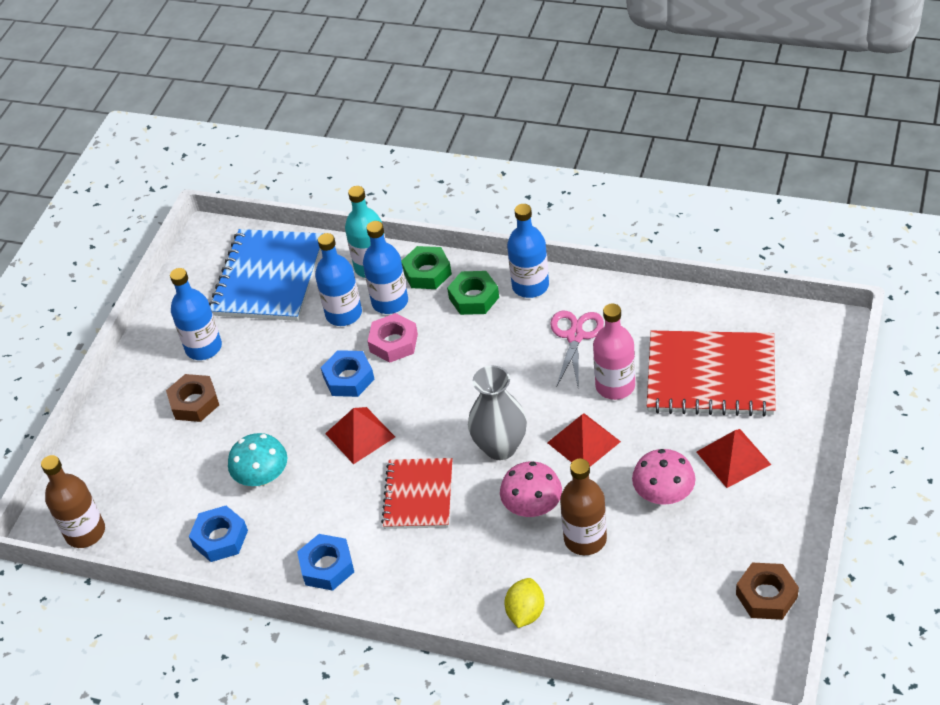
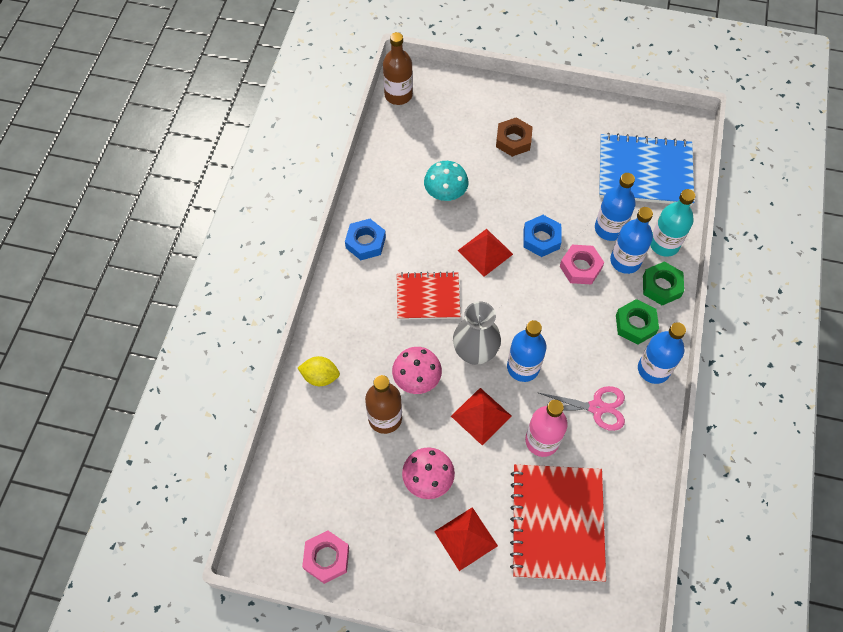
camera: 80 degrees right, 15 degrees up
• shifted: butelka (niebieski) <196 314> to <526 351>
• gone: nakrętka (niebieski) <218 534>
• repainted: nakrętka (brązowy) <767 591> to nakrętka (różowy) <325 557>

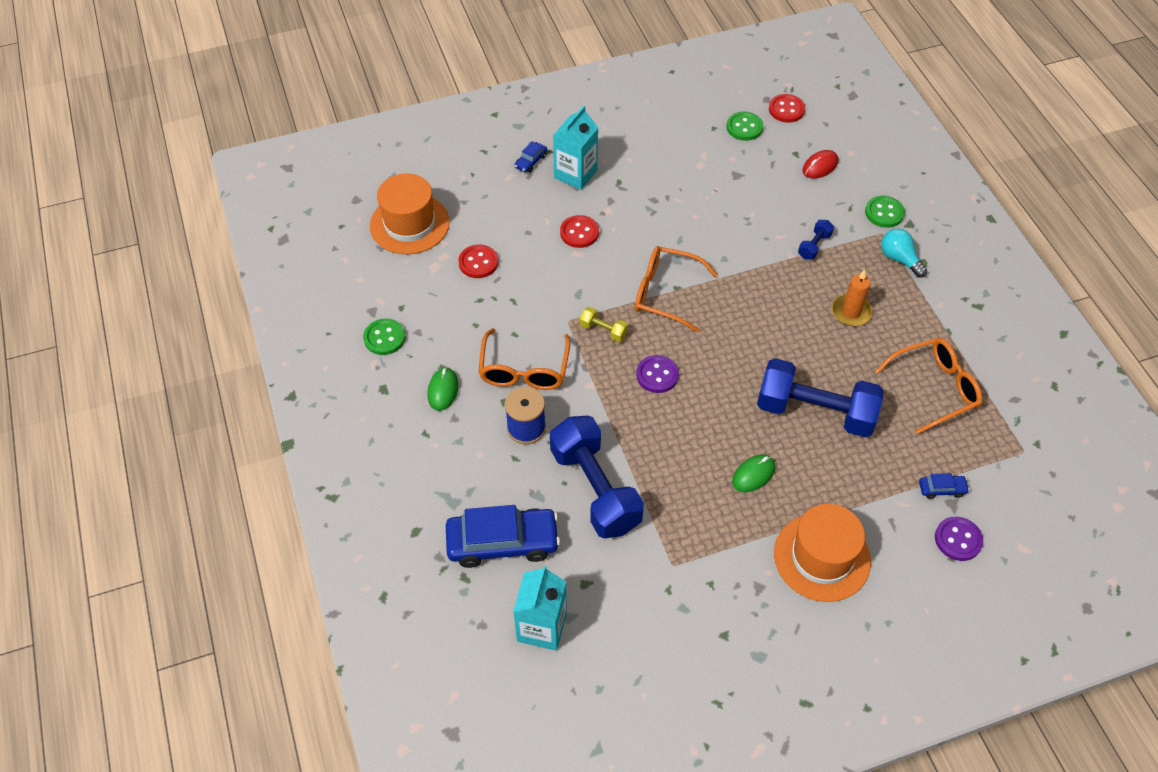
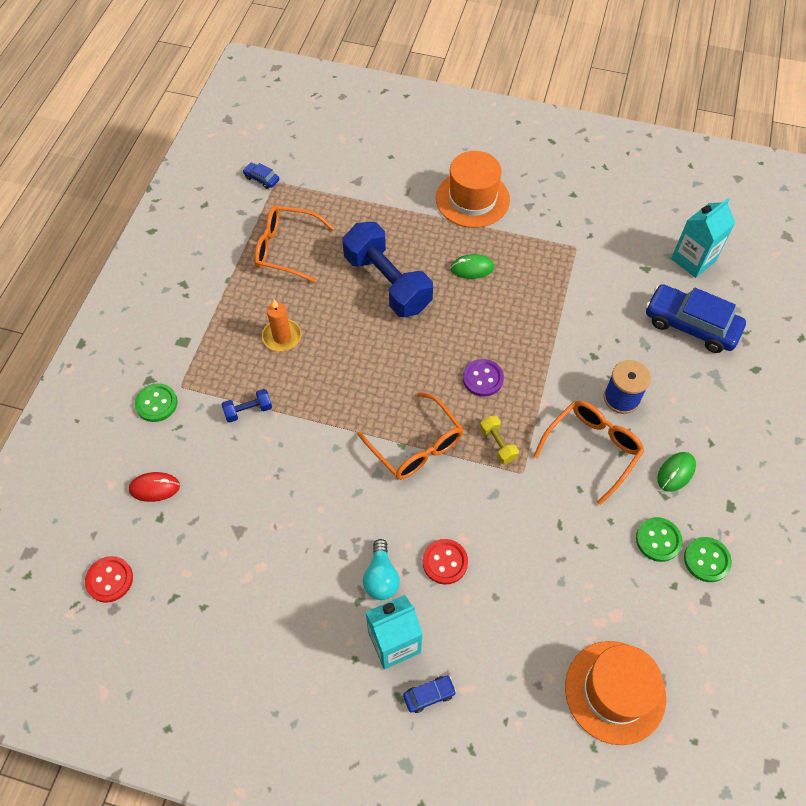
camera: 145 degrees left, 5 degrees up
• shifted: guzik (zielony) <745 126> to <659 539>
• shifted: żarówka (turkusowy) <904 253> to <381 569>
• gone: guzik (czerwony) <478 261>
• gone: hantel (niebieski) <597 477>
• shifted: samochód (niebieski) <944 486> to <261 175>
• gone: guzik (fioletowy) <959 538>

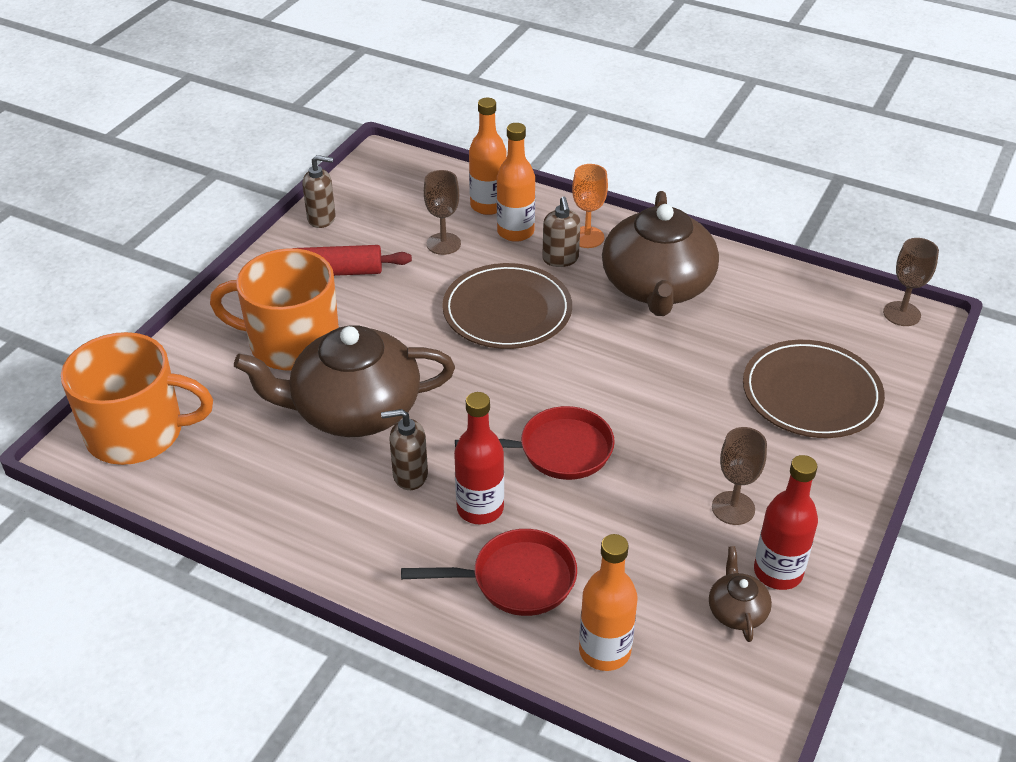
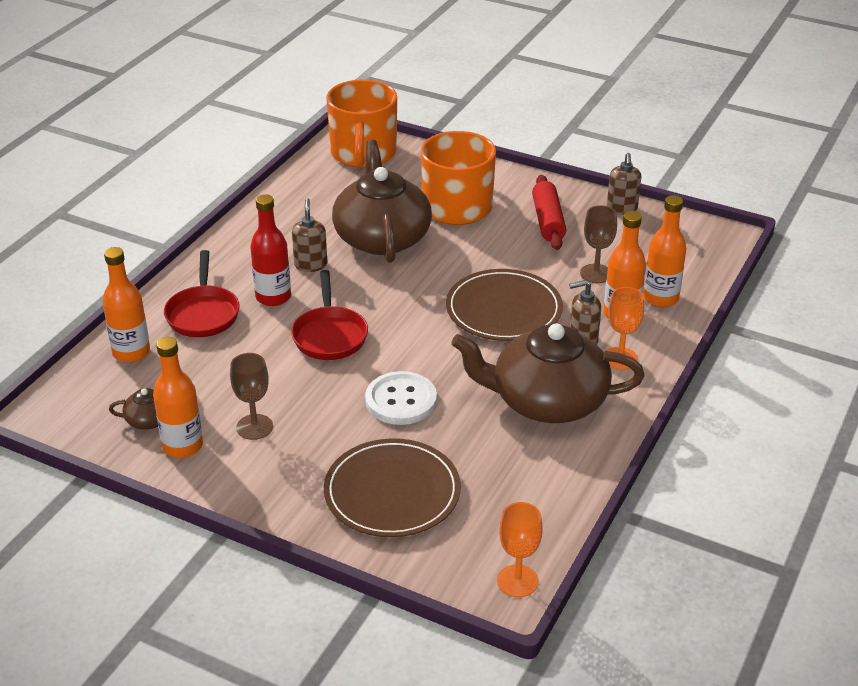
camera: 90 degrees right, 5 degrees down
• repainted: kielich (brązowy) <911 282> to kielich (pomarańczowy) <520 549>
• repainted: butelka (czerwony) <786 522> to butelka (pomarańczowy) <178 397>
• new: guzik (biały) <401 398>

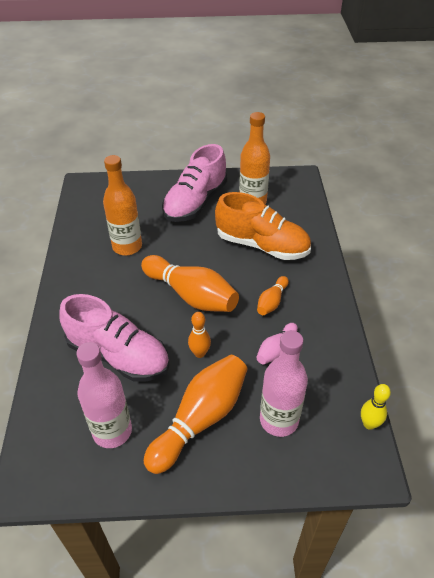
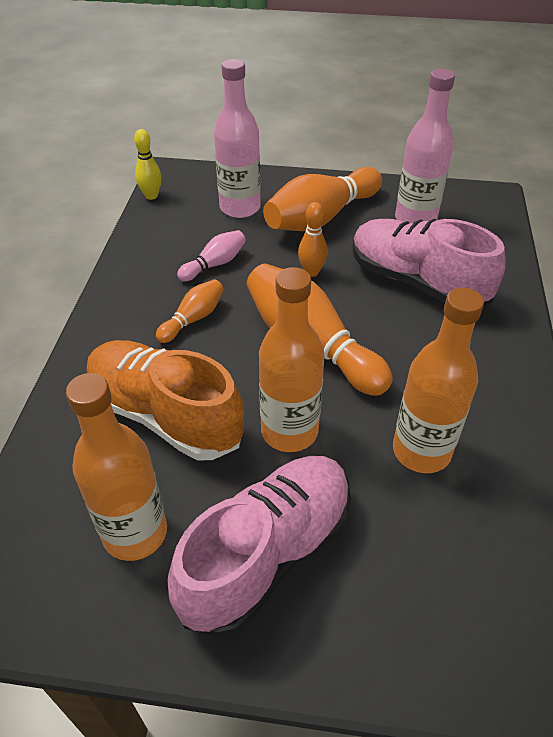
camera: 170 degrees left, 0 degrees up
• new: butelka (pomarańczowy) <292 359>

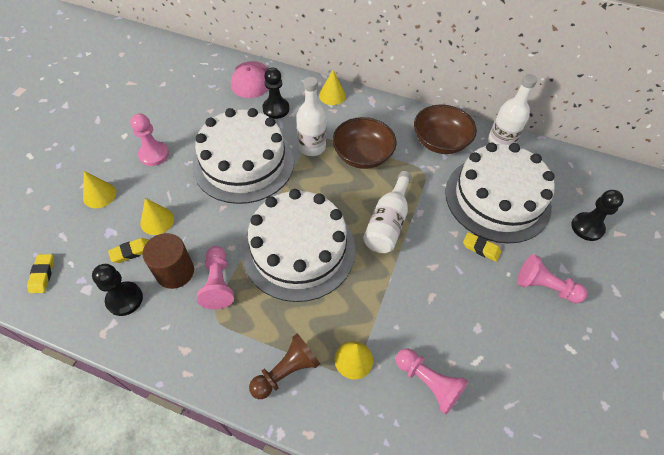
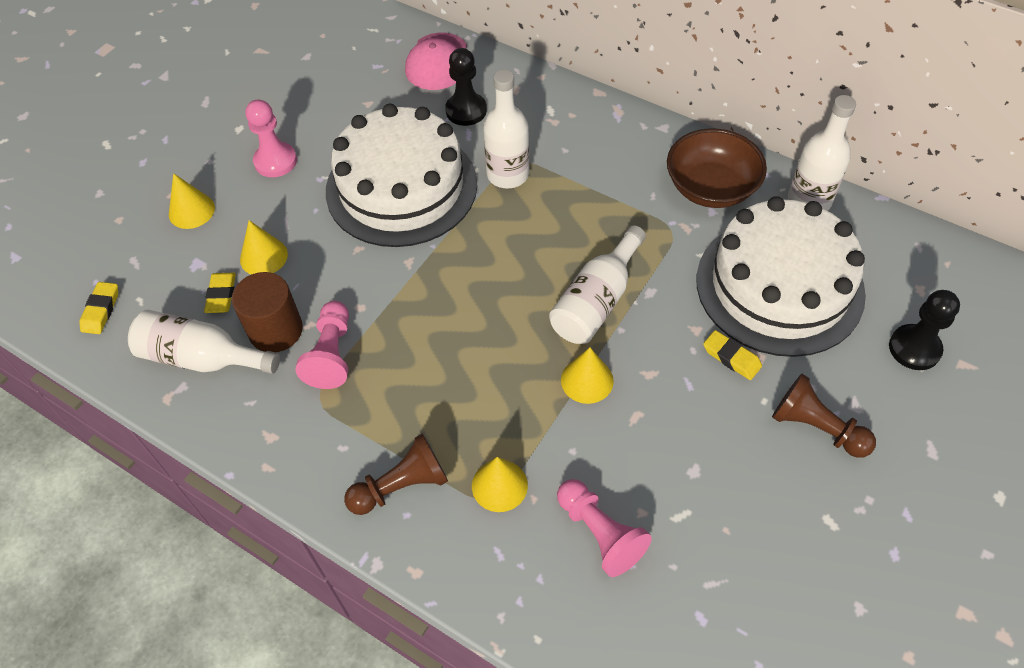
camera: 15 degrees right, 0 degrees up
• shifted: stożek (żółty) <332 87> to <587 375>
• gone: miska (brązowy) <364 143>
• gone: tort (biały) <299 245>
• rotated: gumka do mazania (żółty) <128 250> = <220 293> 75 degrees counterclockwise
• repainted: pionek (różowy) <552 278> to pionek (brązowy) <824 416>
• swapped: pionek (czarny) <117 290> to butelka (biały) <204 342>

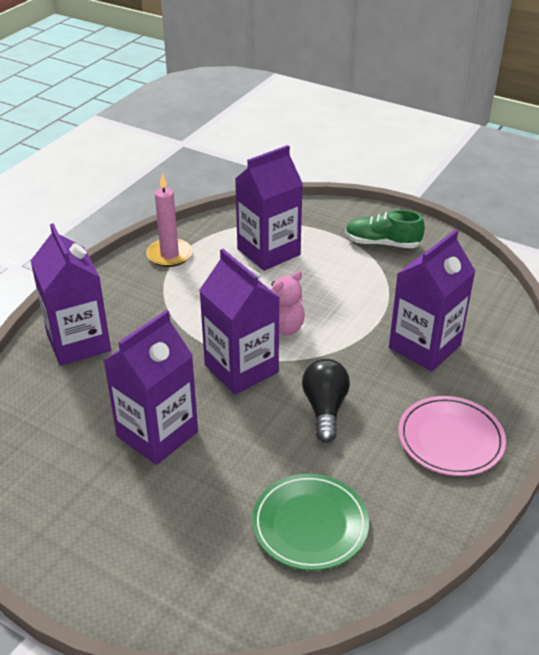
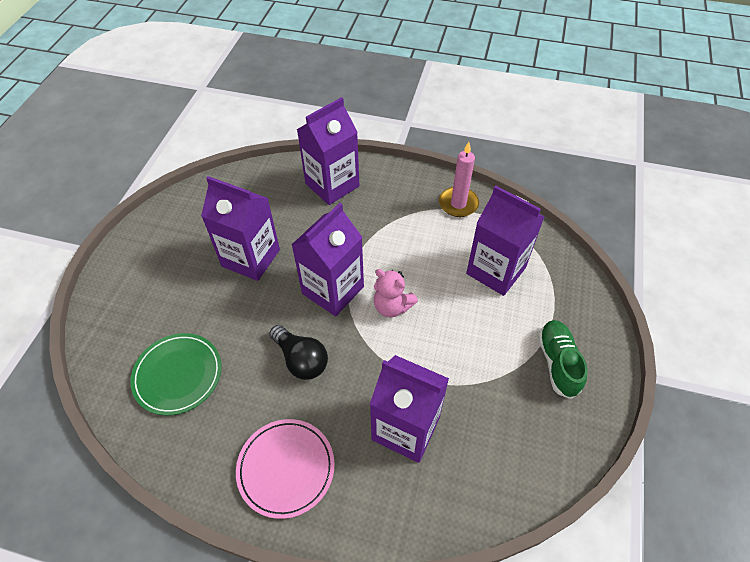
camera: 75 degrees right, 15 degrees up
• rotated: żarówka (czarny) <326 401> = <298 352> 60 degrees clockwise

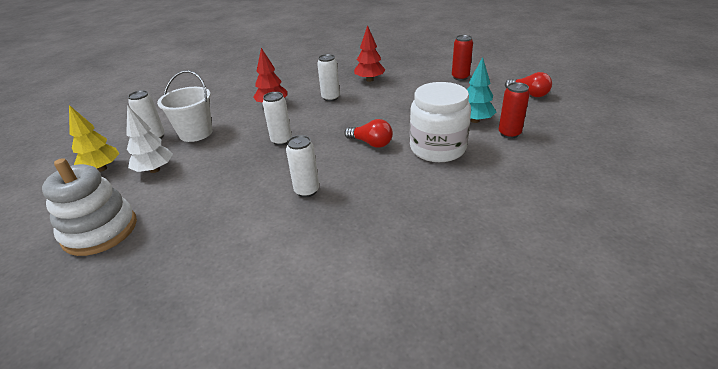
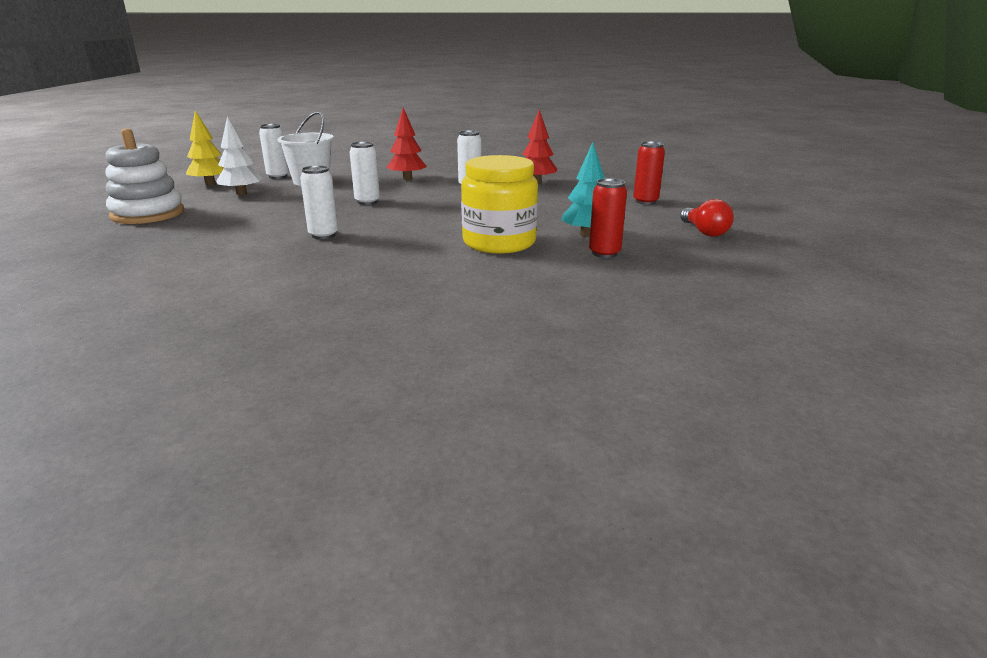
camera: 30 degrees right, 10 degrees down
• repainted: słoik (biały) <440 122> to słoik (żółty) <499 204>
• gone: żarówka (czerwony) <368 133>

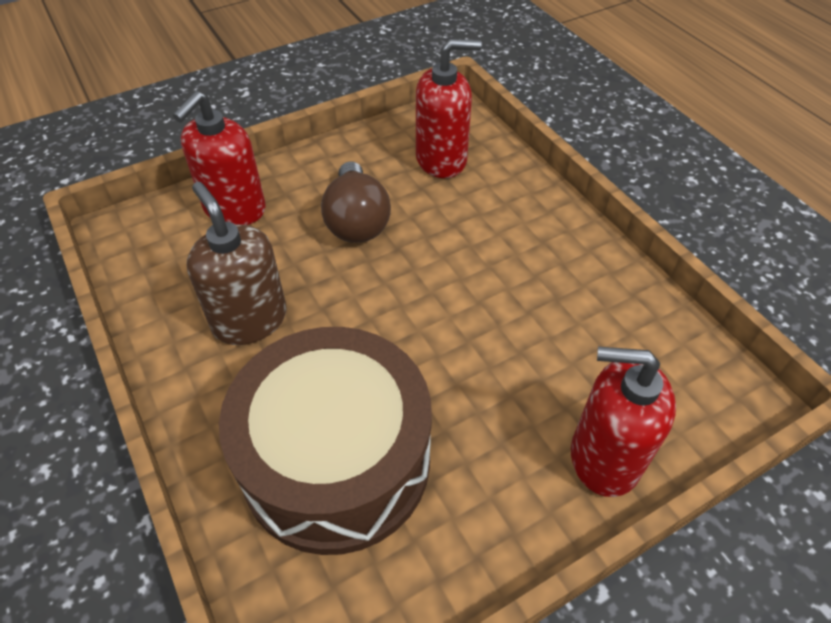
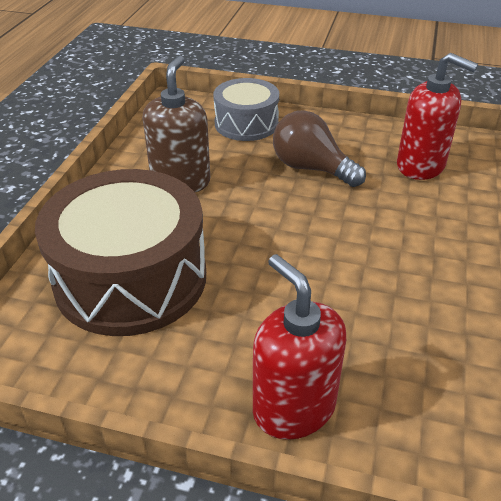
camera: 45 degrees right, 10 degrees down
• swapped: dozownik mydła (czerwony) <219 158> to bęben (szary) <246 109>
• rotated: żarówka (brązowy) <356 202> = <319 148> 90 degrees clockwise

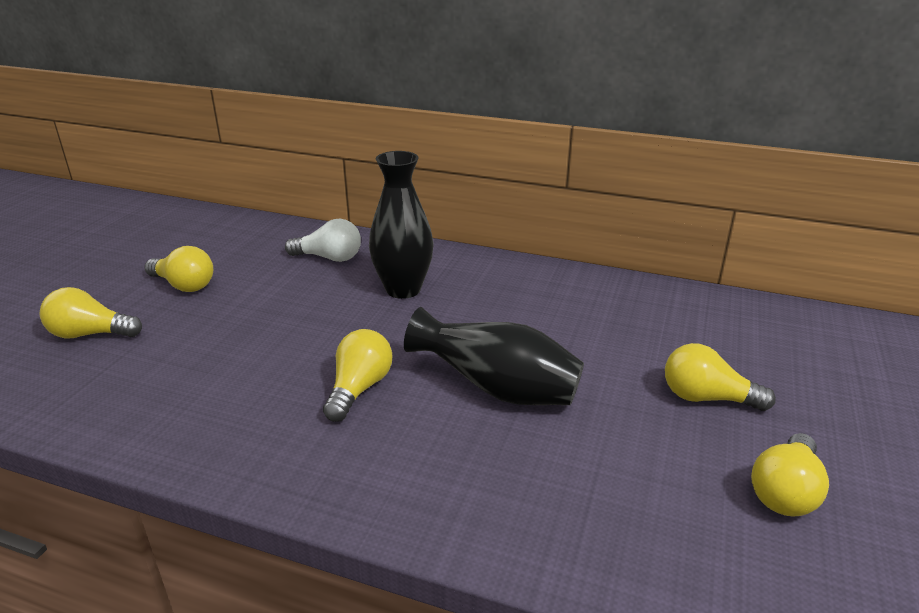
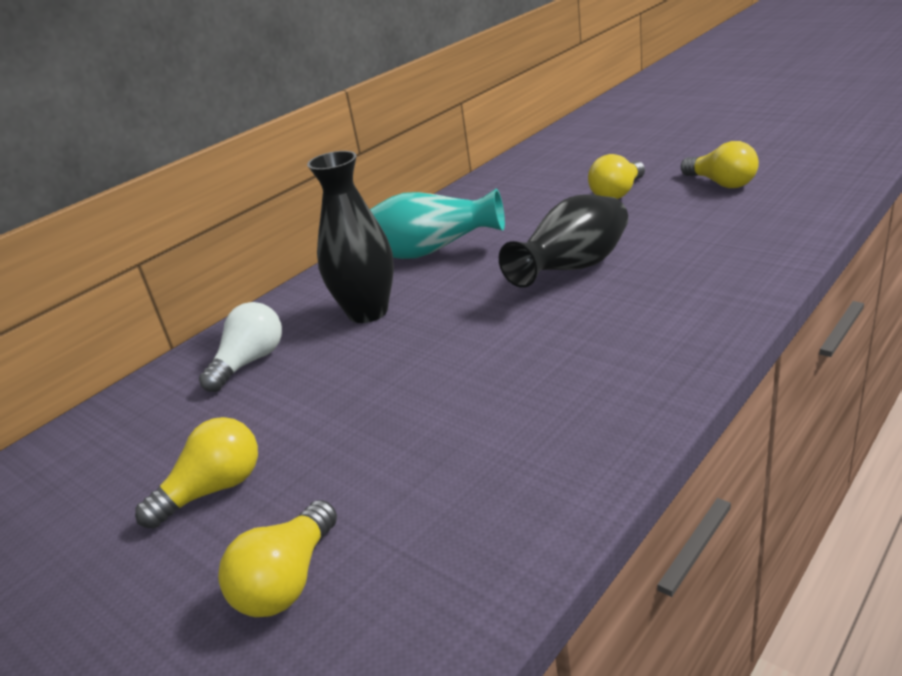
camera: 65 degrees left, 0 degrees up
• gone: żarówka (żółty) <357 375>
• new: wazon (turkusowy) <437 224>

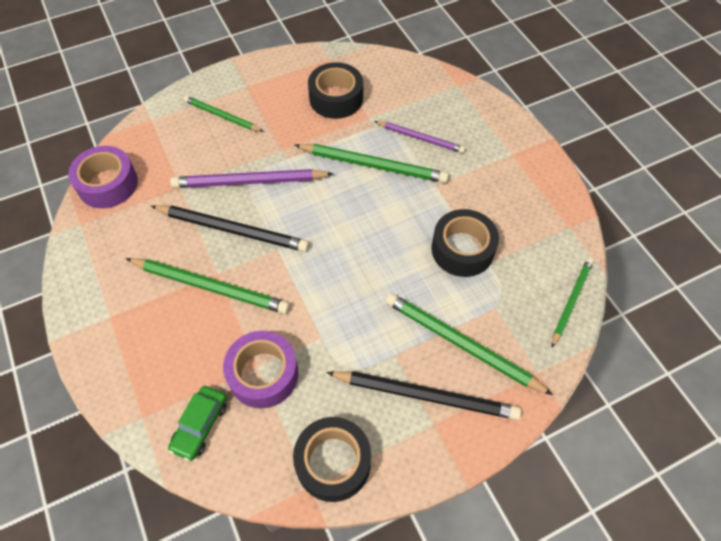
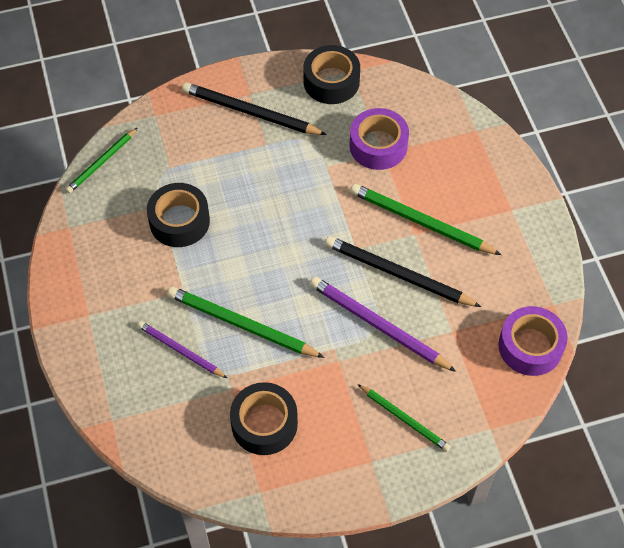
camera: 170 degrees left, 0 degrees up
• rotated: ołówek (fioletowy) <252 178> = <383 324> 150 degrees counterclockwise
• gone: ołówek (zielony) <469 344>
• gone: samochód (zielony) <197 423>

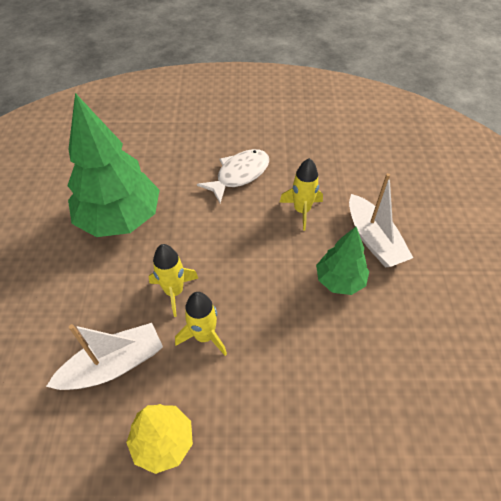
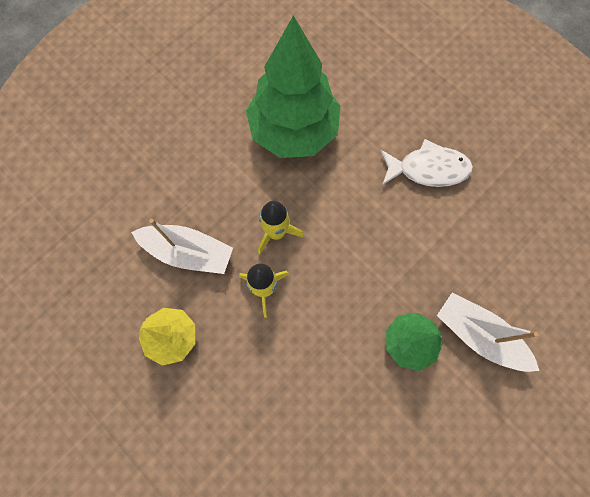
camera: 45 degrees right, 20 degrees up
• gone: rakieta (żółty) <301 194>
• rotated: łódka (biały) <381 220> = <488 332> 105 degrees clockwise

